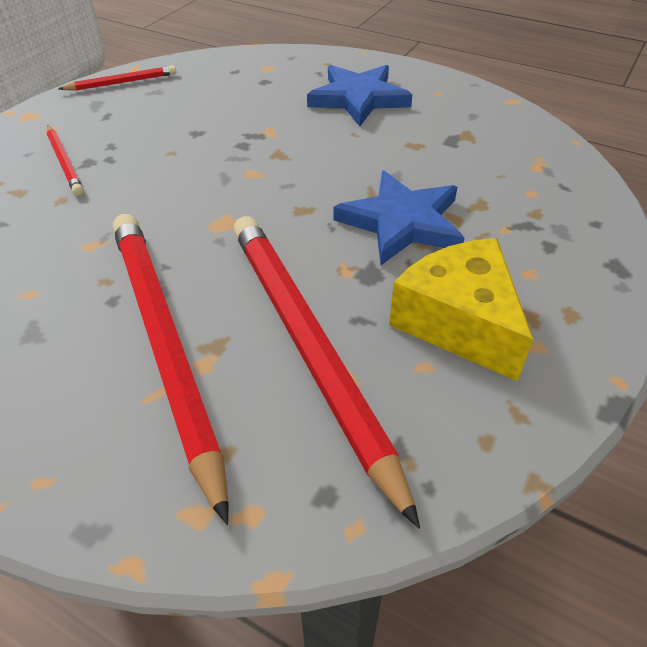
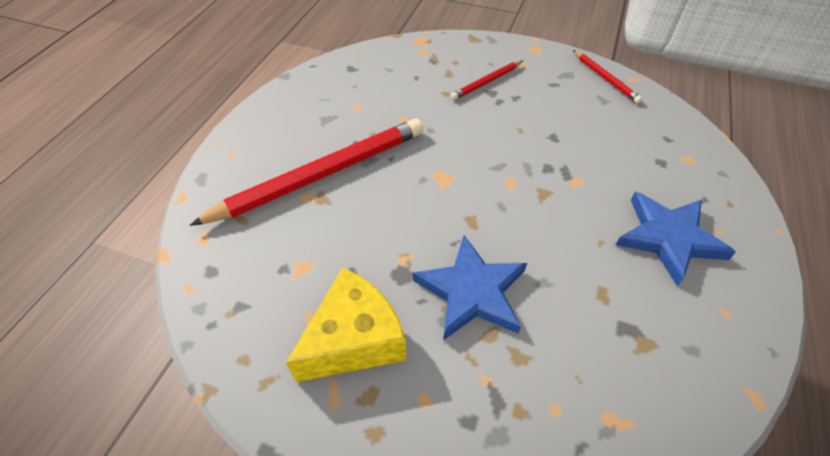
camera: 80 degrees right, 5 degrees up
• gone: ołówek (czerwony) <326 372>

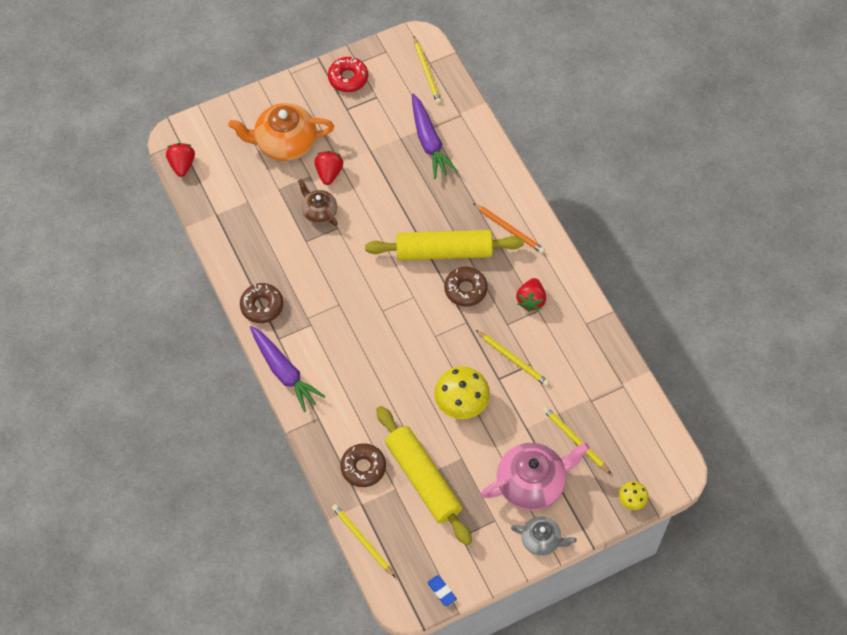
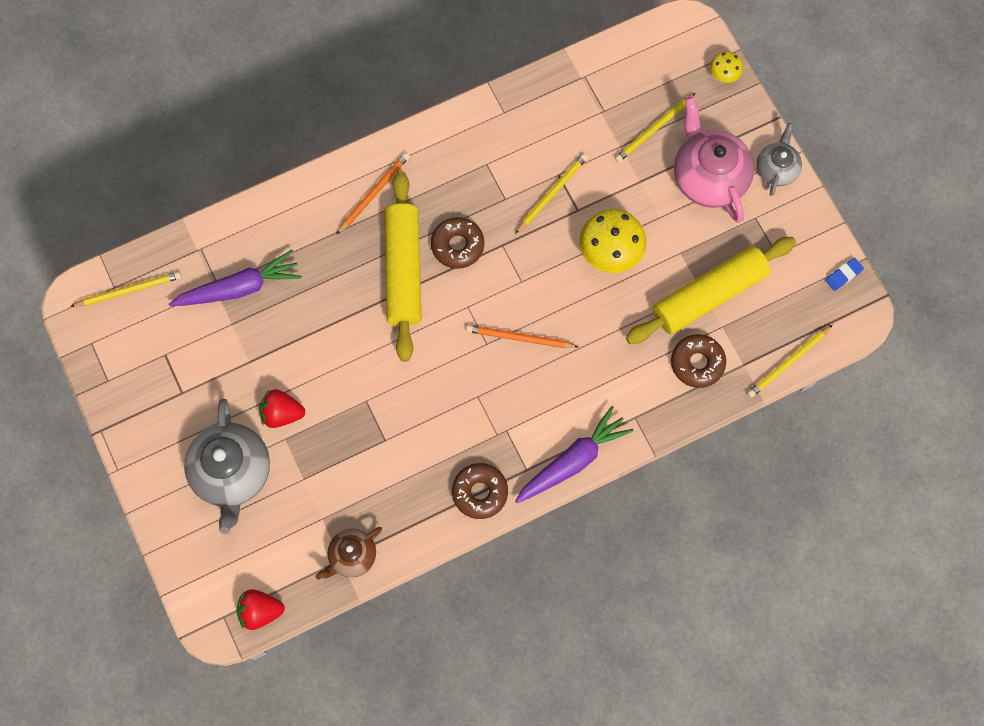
camera: 90 degrees left, 10 degrees up
• gone: donut (czerwony) <348 74>
• repainted: imbryk (pomarańczowy) <281 132> to imbryk (szary) <227 466>
• shifted: imbryk (brązowy) <318 202> to <348 553>
• gone: truskawka (czerwony) <531 295>
• new: ołówek (pomarańczowy) <522 336>

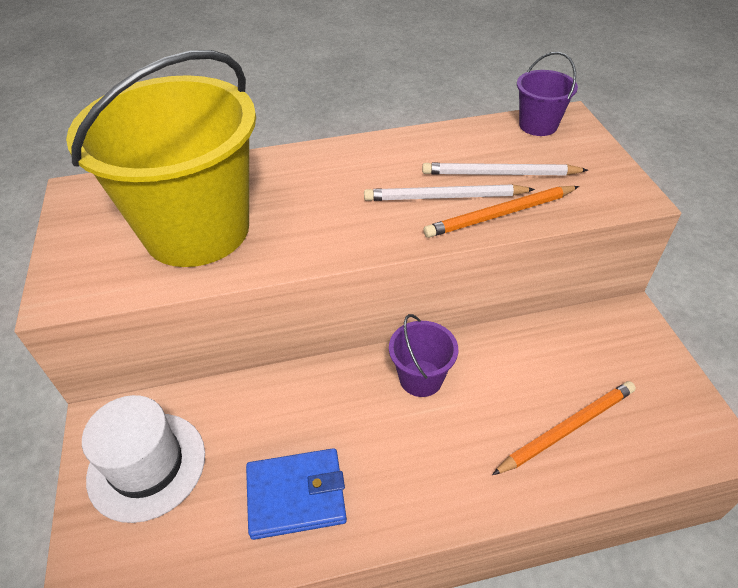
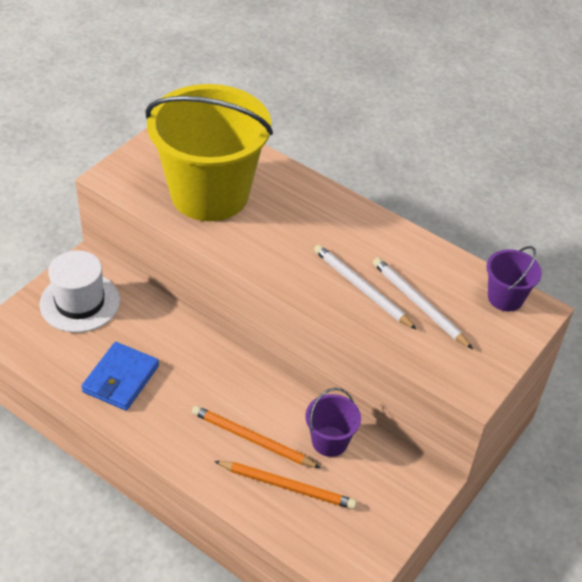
camera: 45 degrees right, 0 degrees up
• shifted: ołówek (pomarańczowy) <501 212> to <256 437>
• shifted: wiadro (fioletowy) <423 355> to <333 422>
• rotated: portfel (niebieski) <296 494> = <120 376> 75 degrees clockwise

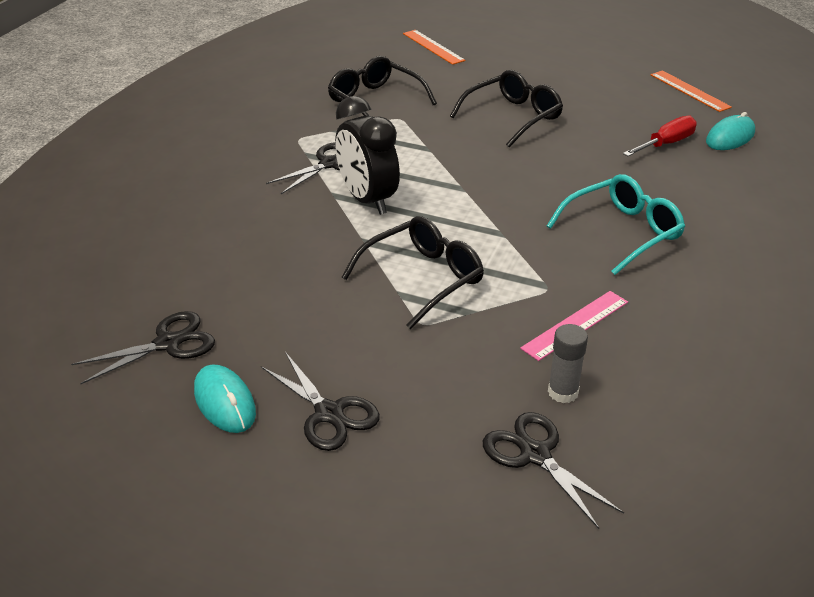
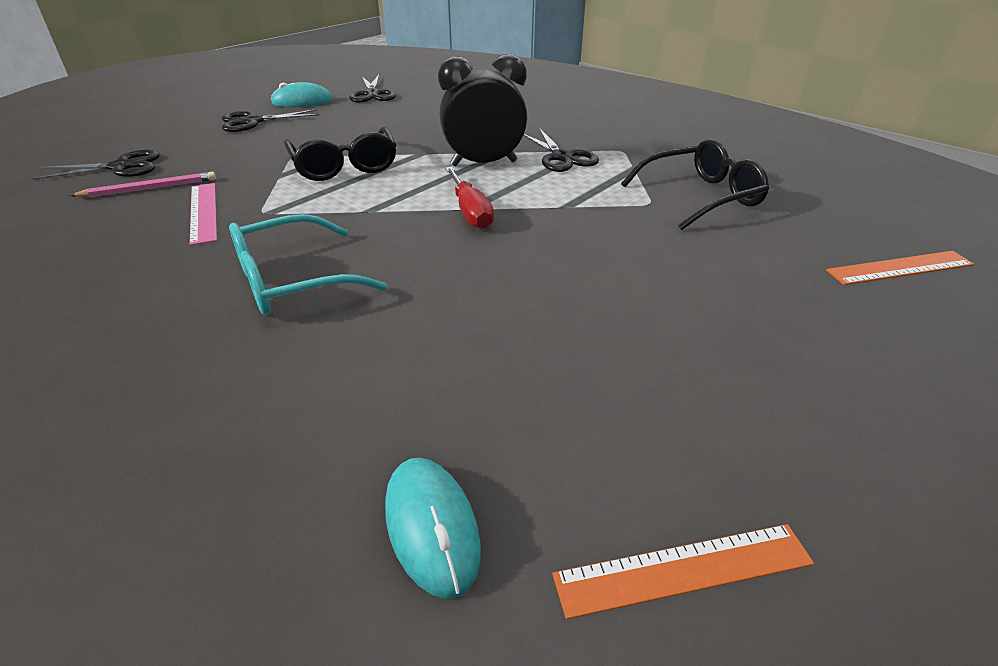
camera: 110 degrees right, 0 degrees up
• gone: okulary (czarny) <506 108>
• shifted: śrubokręt (czerwony) <660 136> to <469 198>
• rotated: okulary (turkusowy) <616 224> = <308 264> 75 degrees clockwise
• swapped: klej w sztyfcie (szary) <568 363> to ołówek (różowy) <143 184>

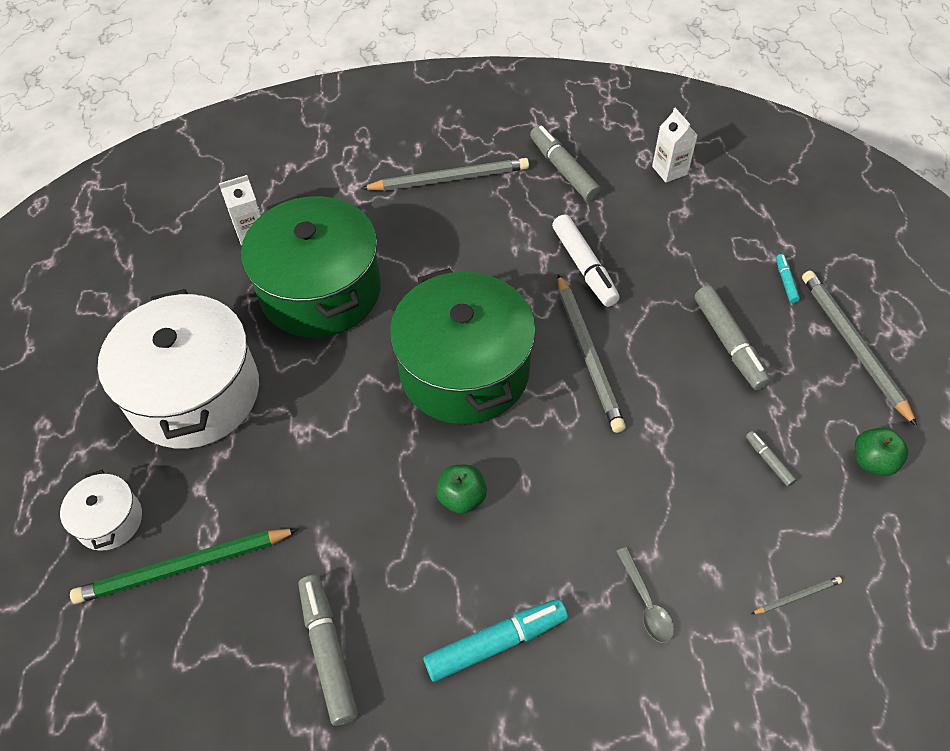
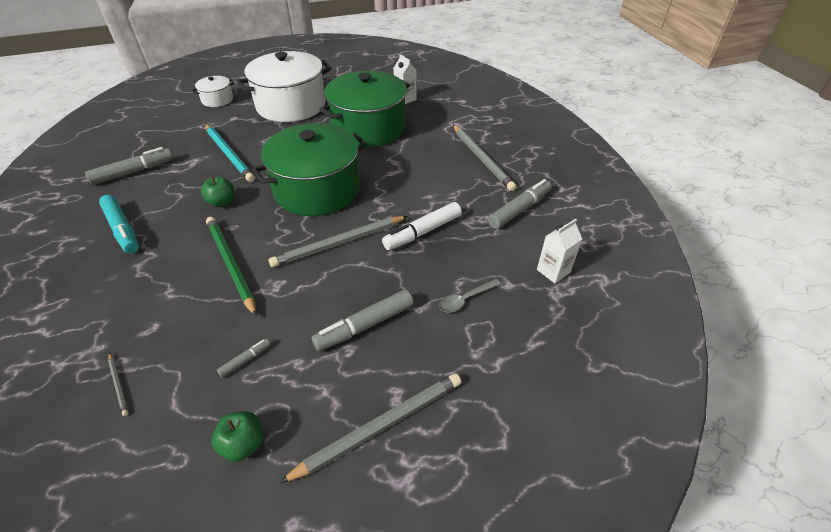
camera: 75 degrees right, 10 degrees down
• gone: flamaster (turkusowy) <788 278>
• shifted: ołówek (zielony) <184 566> to <231 267>
• shifted: łyżka (szary) <645 595> to <470 295>
• new: ołówek (turkusowy) <230 153>

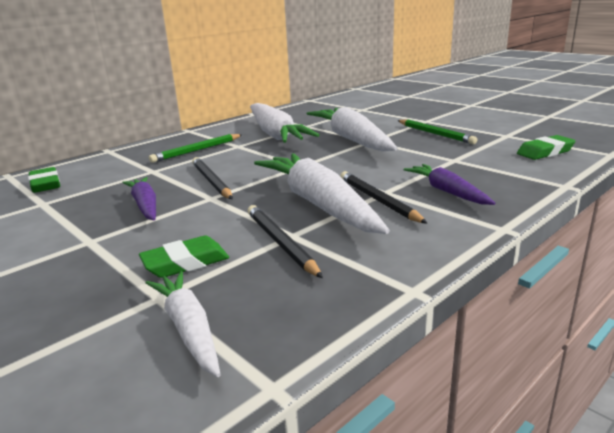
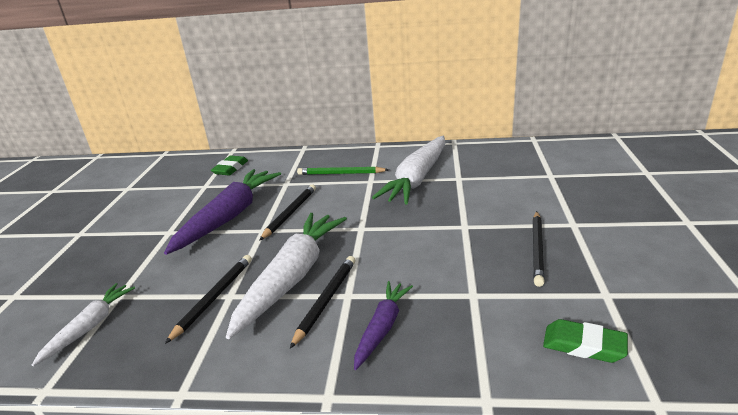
camera: 50 degrees right, 5 degrees up
• gone: marchewka (biały) <351 129>
• repainted: ołówek (zielony) <437 132> to ołówek (czarny) <538 249>
• scaled: marchewka (fioletowy) <139 198> = <222 212> x1.85
• gone: gumka do mazania (zielony) <184 257>

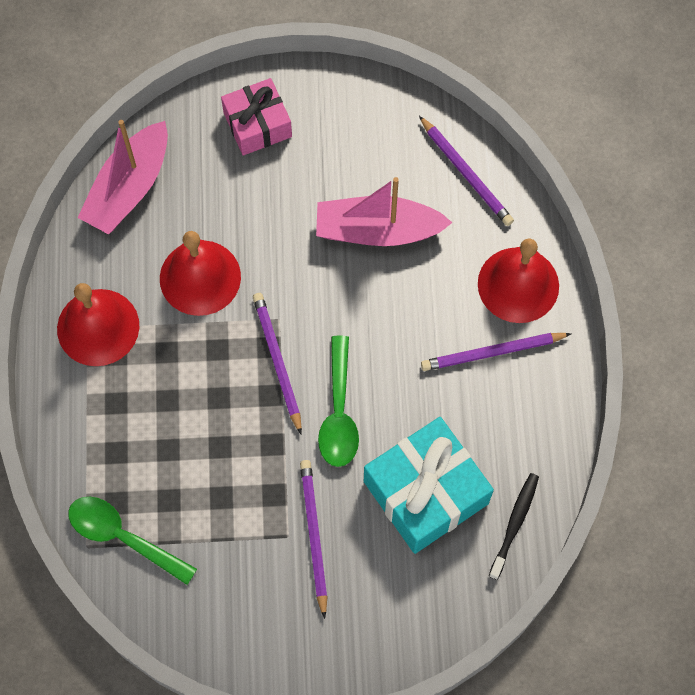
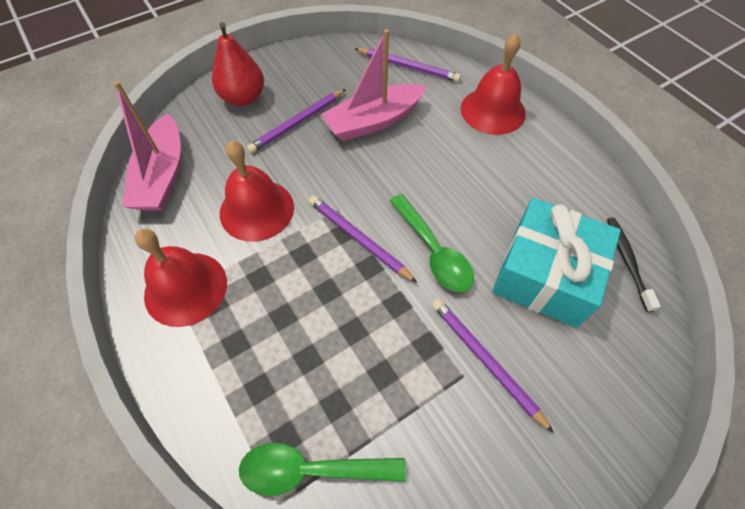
camera: 30 degrees left, 10 degrees down
• swapped: prezent (różowy) <256 116> to gruszka (czerwony) <238 64>
• shifted: ołówek (fioletowy) <496 352> to <296 121>

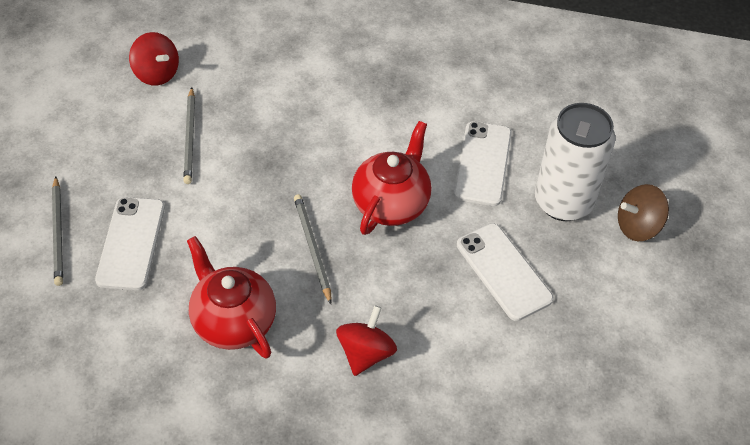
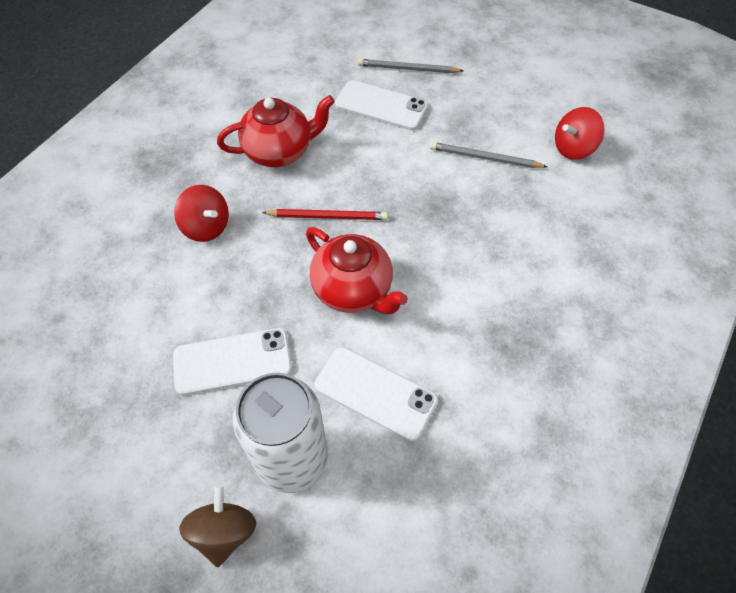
camera: 110 degrees right, 5 degrees up
• repainted: ołówek (szary) <313 249> to ołówek (czerwony) <325 214>

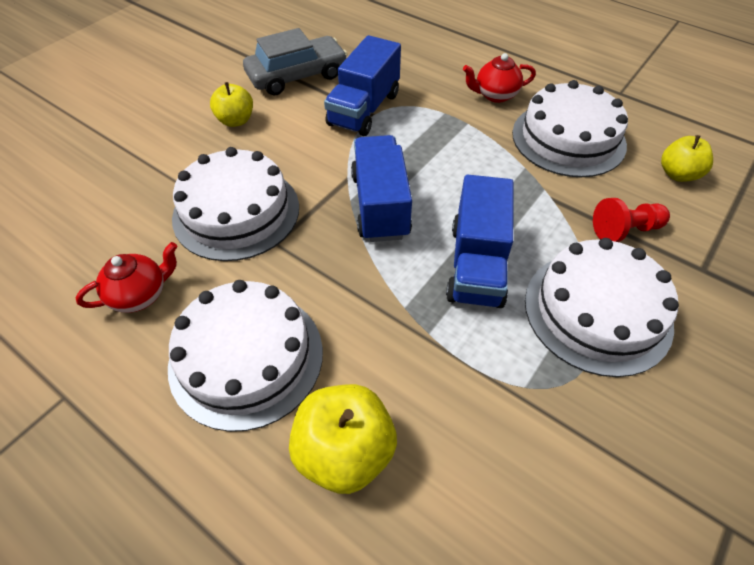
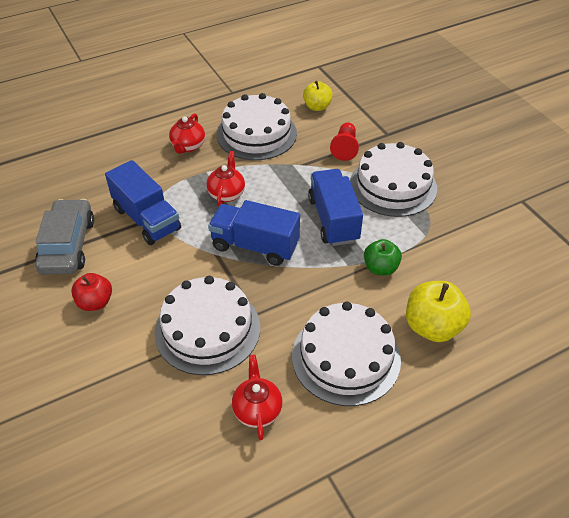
camera: 65 degrees left, 5 degrees down
• repainted: jabłko (żółty) <231 104> to jabłko (czerwony) <91 292>
• rotated: ciężarówka (niebieski) <480 241> = <335 207> 135 degrees counterclockwise
• new: imbryk (czerwony) <225 179>
• new: jabłko (zielony) <383 257>

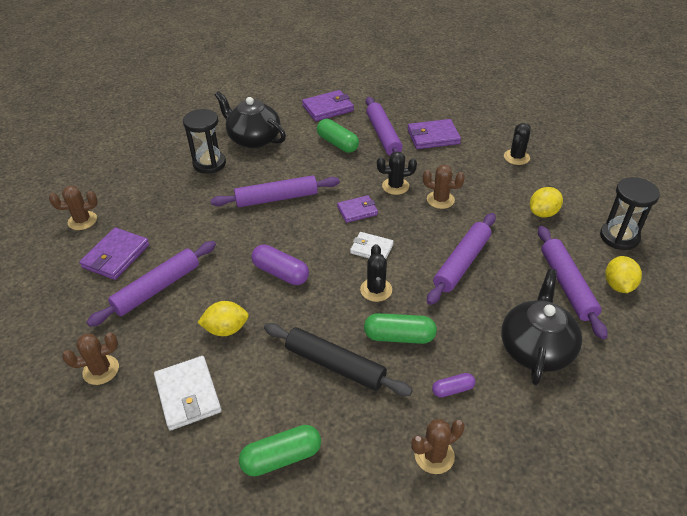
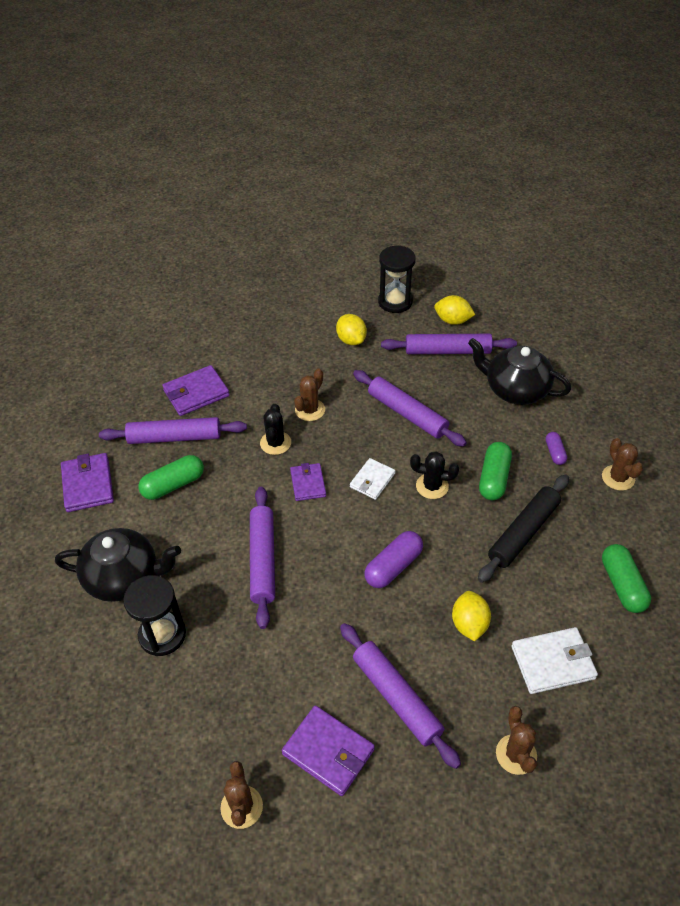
camera: 80 degrees left, 5 degrees up
• rotated: imbryk (czarny) <250 119> = <118 565> 135 degrees counterclockwise
• rotated: portfel (fioletowy) <434 134> = <196 390> 60 degrees clockwise
• gone: kaktus (czarny) <517 144>

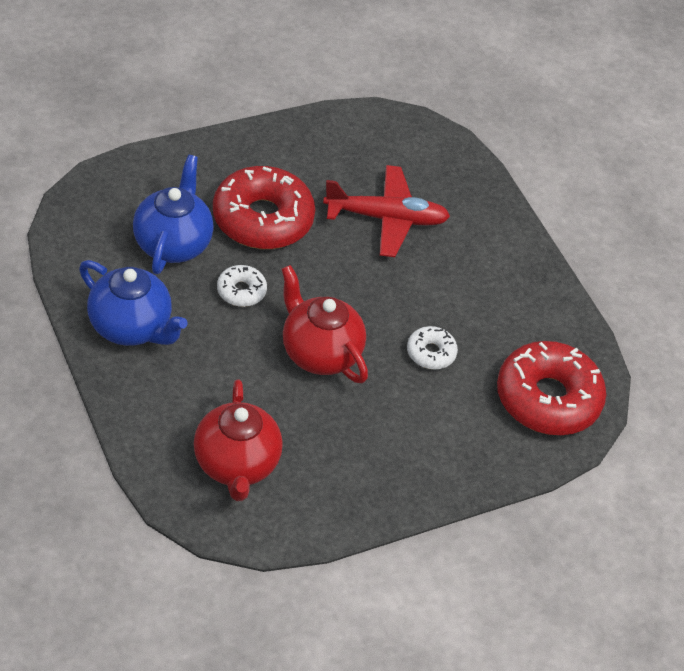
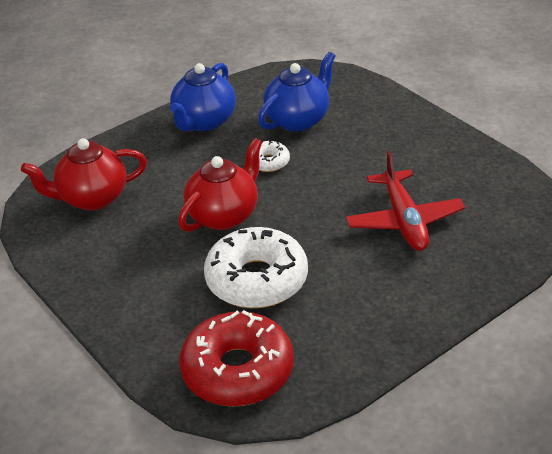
camera: 85 degrees right, 10 degrees down
• rotated: imbryk (niebieski) <173 214> = <297 92> 45 degrees counterclockwise
• gone: donut (czerwony) <264 207>
• scaled: donut (biały) <432 348> = <256 267> x2.12

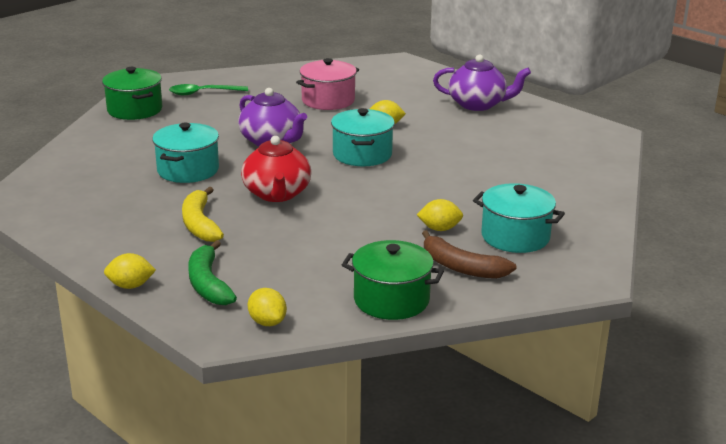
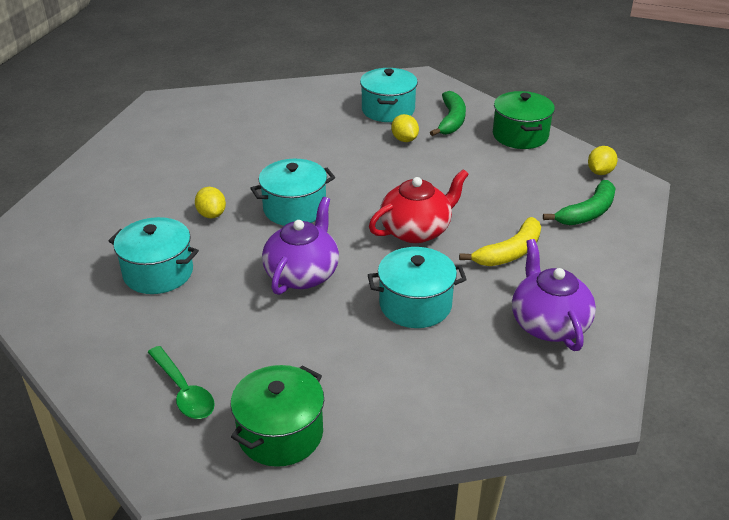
camera: 115 degrees left, 10 degrees up
• shifted: imbryk (fioletowy) <482 83> to <554 295>
• repainted: garnek (różowy) <327 84> to garnek (turkusowy) <153 255>
• repainted: banan (brązowy) <469 254> to banan (zielony) <448 113>
• gone: cytryna (żółty) <130 271>

